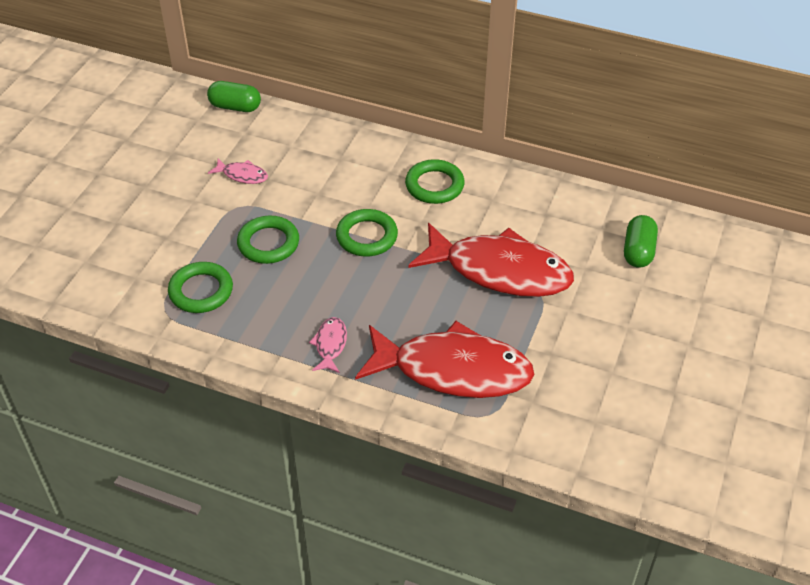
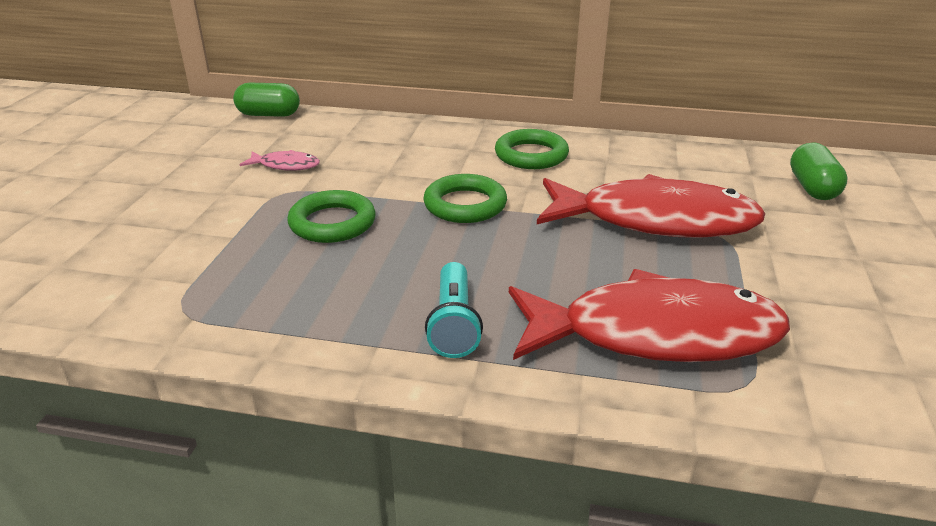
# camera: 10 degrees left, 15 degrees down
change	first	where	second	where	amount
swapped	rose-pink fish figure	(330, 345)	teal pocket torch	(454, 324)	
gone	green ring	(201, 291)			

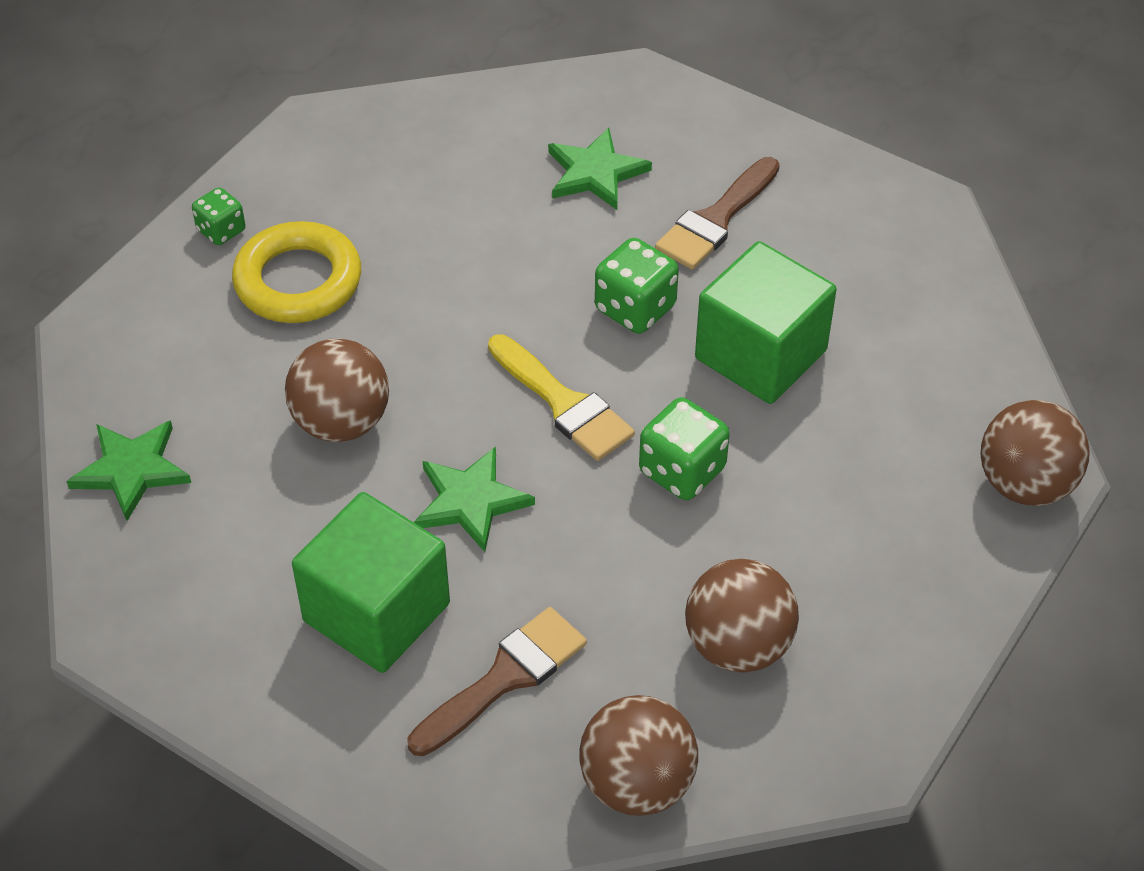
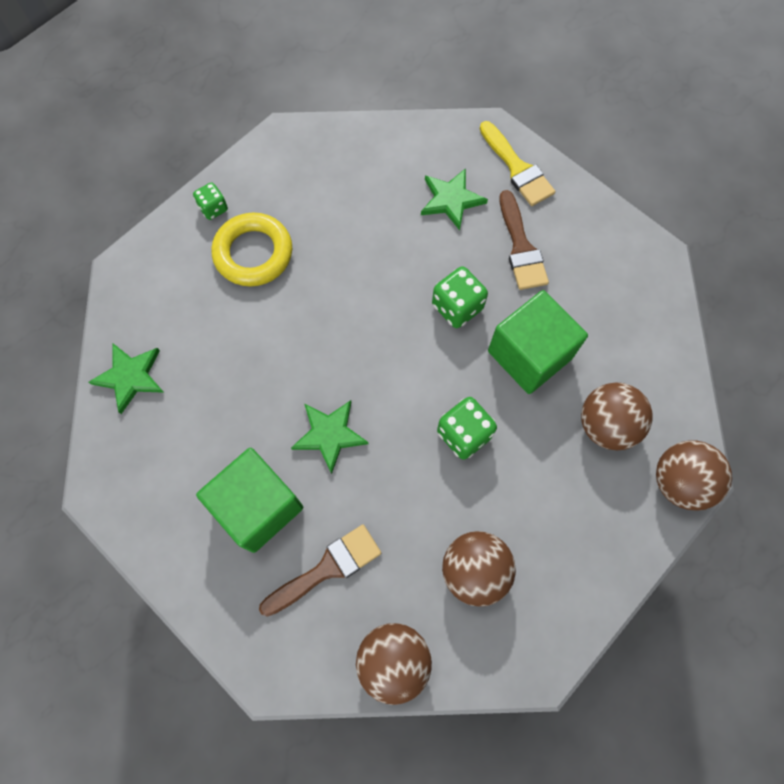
# camera: 10 degrees right, 20 degrees up
change	first	where	second	where	amount
shifted	golden paint brush	(563, 403)		(517, 168)	
rotated	brown paint brush	(716, 219)		(520, 247)	60 degrees counterclockwise
shifted	brown ball	(341, 422)		(606, 425)	

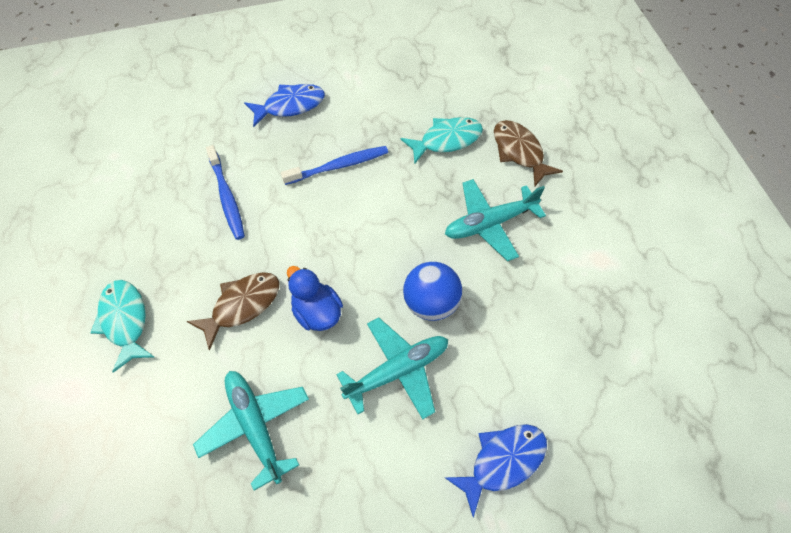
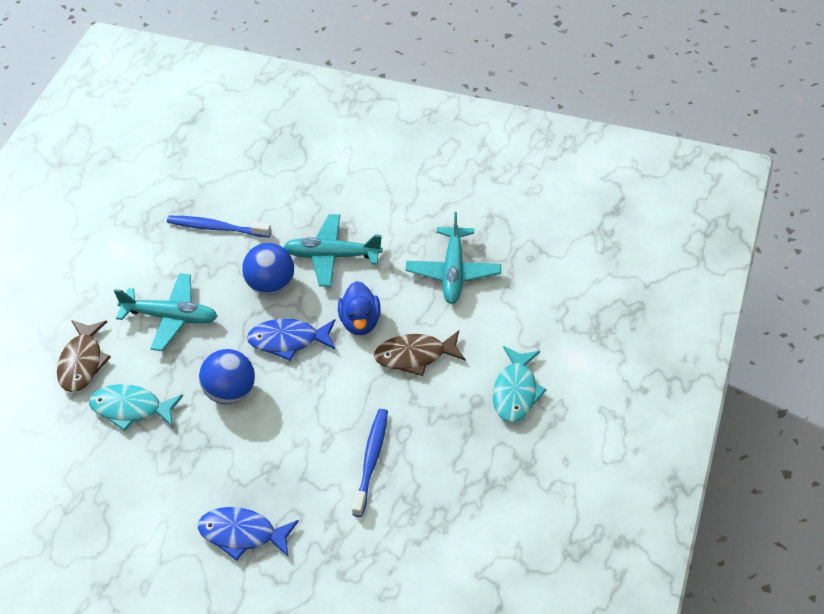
# camera: 145 degrees left, 10 degrees down
change	first	where	second	where	amount
shifted	royal blue toothbrush	(338, 166)		(216, 228)	
new			royal blue ball	(230, 392)	
shifted	royal blue fish figure	(502, 462)		(288, 340)	

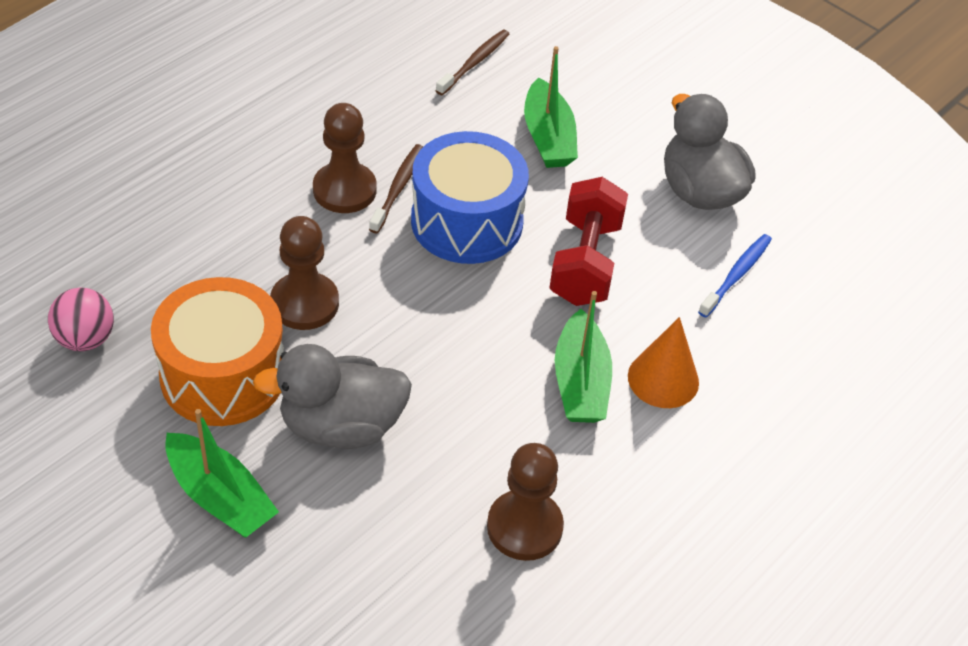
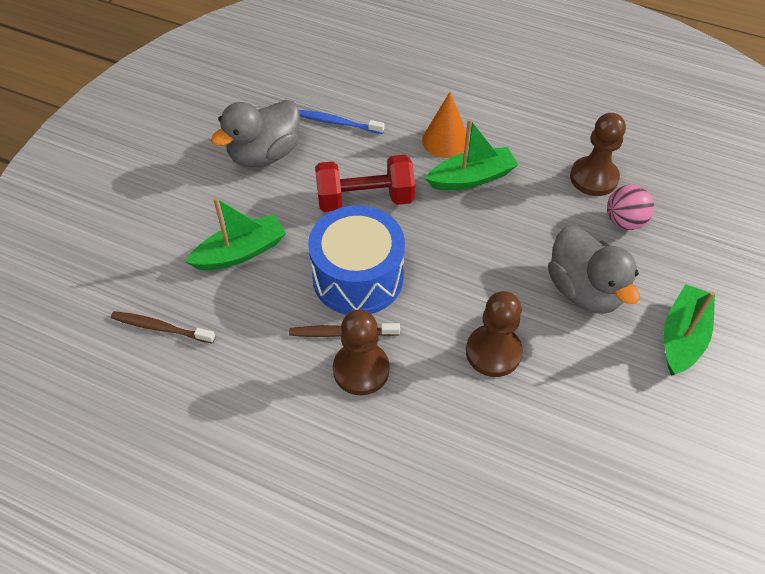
# camera: 105 degrees left, 5 degrees up
change	first	where	second	where	amount
shifted	rose-pink ball	(85, 339)		(624, 221)	
gone	orange-coloured snare drum	(223, 375)			

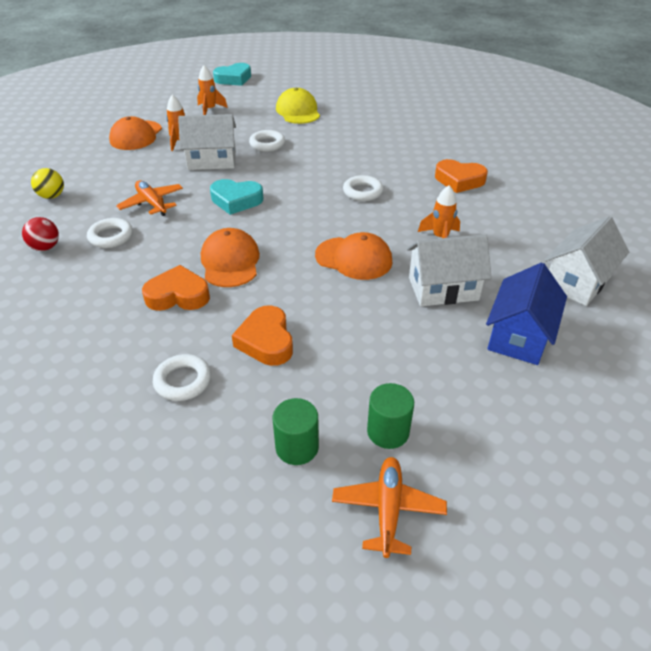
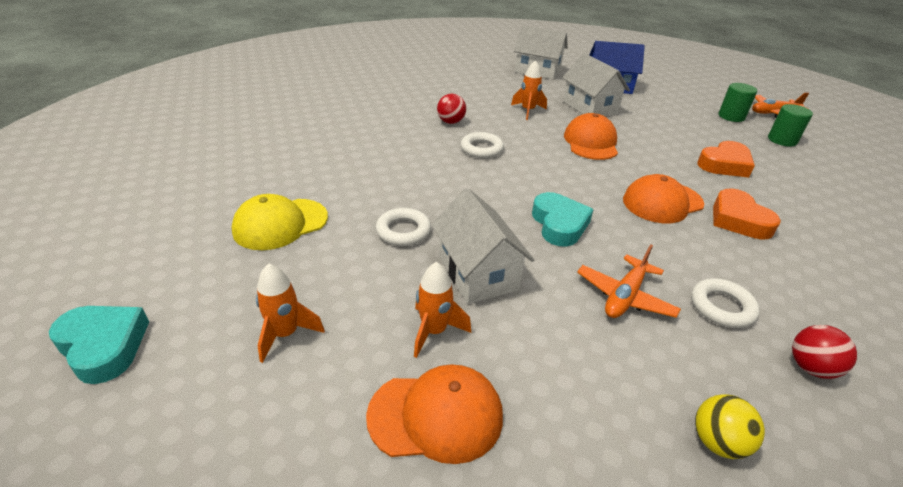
# camera: 110 degrees left, 5 degrees down
change	first	where	second	where	amount
new			red ball	(451, 122)	
gone	white ring	(183, 381)			
gone	orange-coloured love heart	(459, 180)			

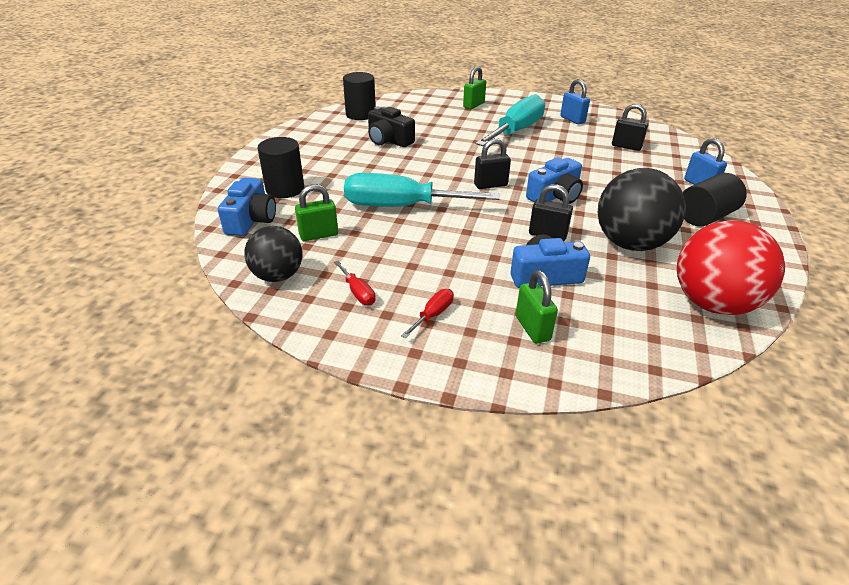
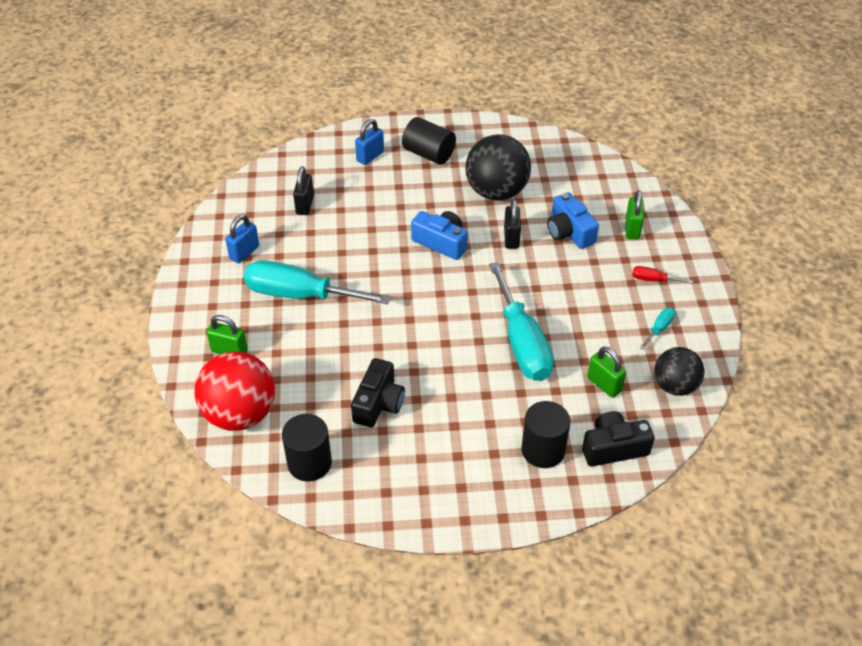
# camera: 110 degrees left, 10 degrees up
change	first	where	second	where	amount
shifted	red ball	(712, 303)		(240, 414)	
repainted	royal blue camera	(251, 220)	black camera	(613, 448)	
rotated	green padlock	(532, 328)		(632, 229)	45 degrees counterclockwise
repainted	red hand screwdriver	(358, 292)	teal hand screwdriver	(659, 328)	
gone	black padlock	(490, 185)			

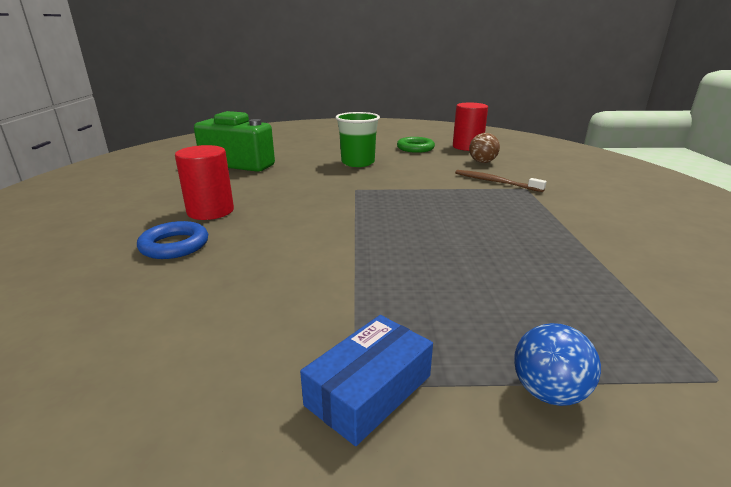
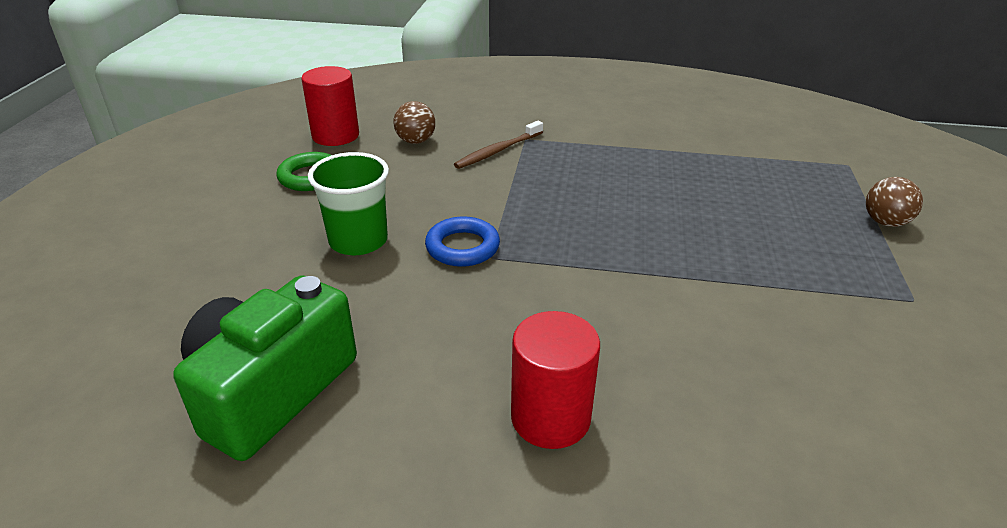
# camera: 80 degrees left, 10 degrees up
change	first	where	second	where	amount
shifted	royal blue ring	(174, 245)		(462, 247)	
repainted	royal blue ball	(548, 392)	brown ball	(885, 222)	
gone	royal blue box	(369, 390)			

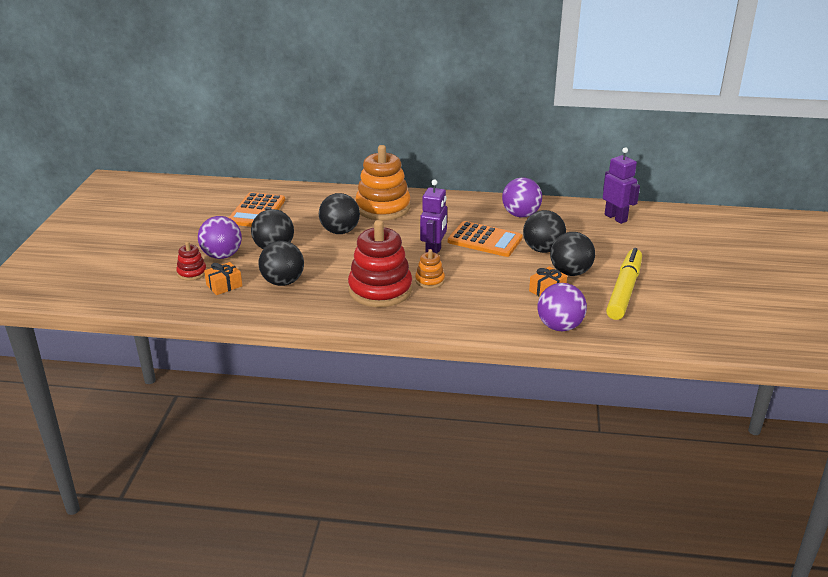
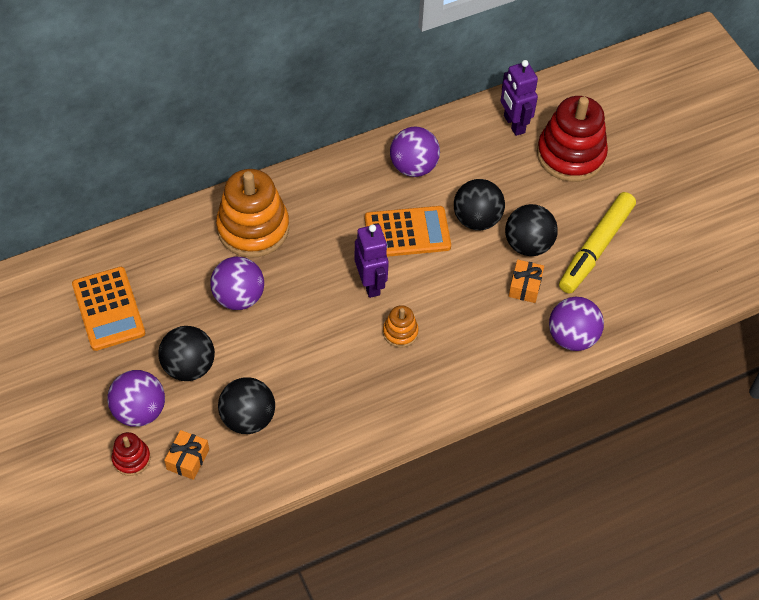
# camera: 35 degrees left, 25 degrees up
change	first	where	second	where	amount
repainted	black ball	(340, 231)	royal purple ball	(239, 297)	
rotated	royal purple toy robot	(616, 218)		(513, 124)	135 degrees counterclockwise
shifted	red ring stacker	(380, 290)		(570, 155)	
rotated	golden marker pen	(624, 290)		(595, 248)	135 degrees counterclockwise

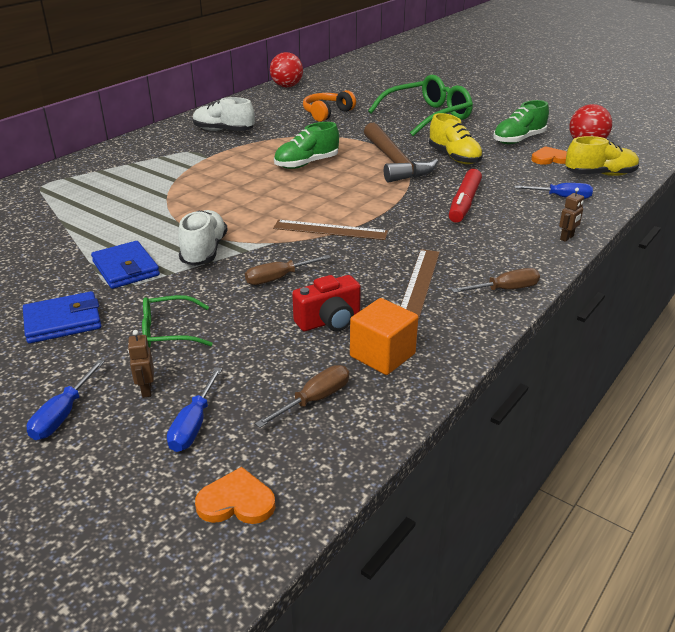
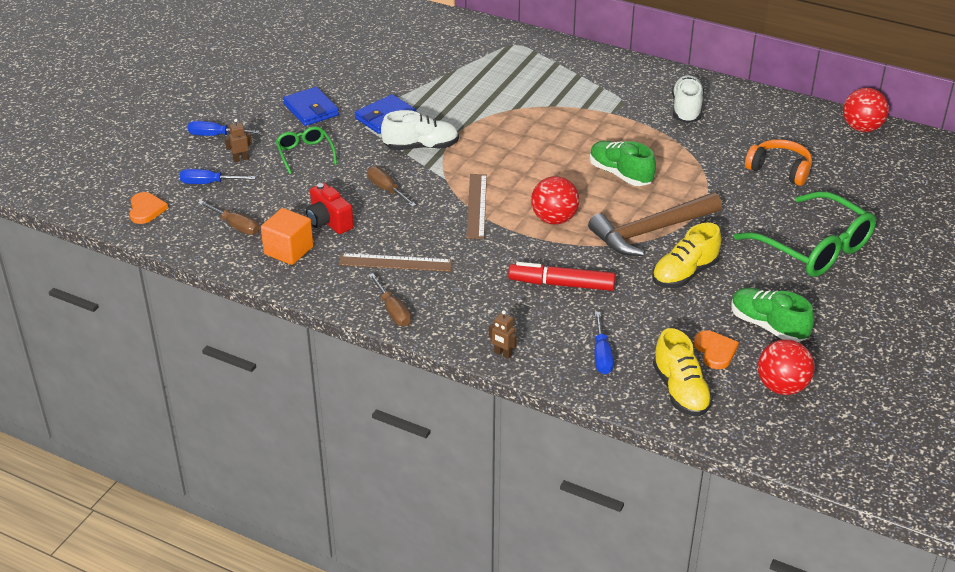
# camera: 80 degrees right, 5 degrees up
change	first	where	second	where	amount
new			red ball	(554, 219)	

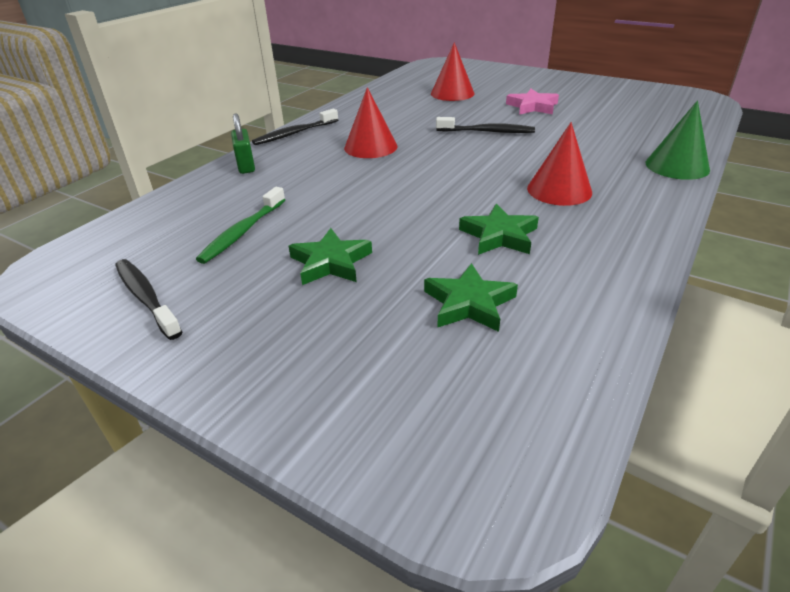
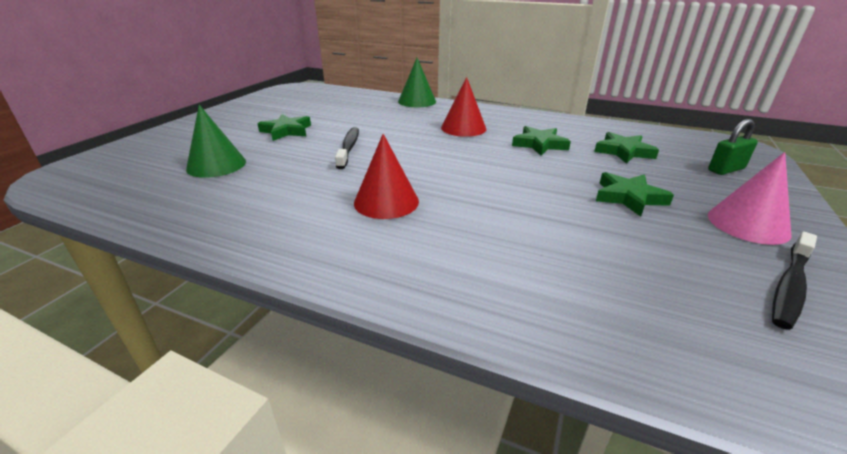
# camera: 100 degrees left, 5 degrees down
change	first	where	second	where	amount
repainted	red cone shape	(452, 93)	green cone shape	(216, 165)	
repainted	rose-pink star shape	(532, 106)	green star shape	(286, 131)	
shifted	green padlock	(246, 165)		(726, 169)	
new			rose-pink cone shape	(748, 224)	
gone	green toothbrush	(242, 232)			
gone	black toothbrush	(294, 133)			

